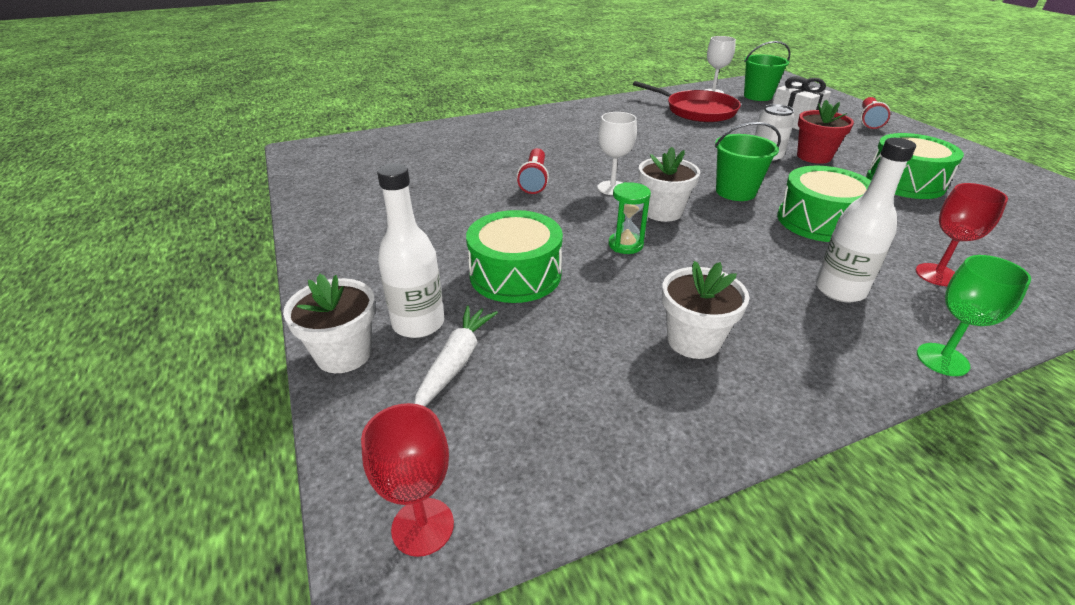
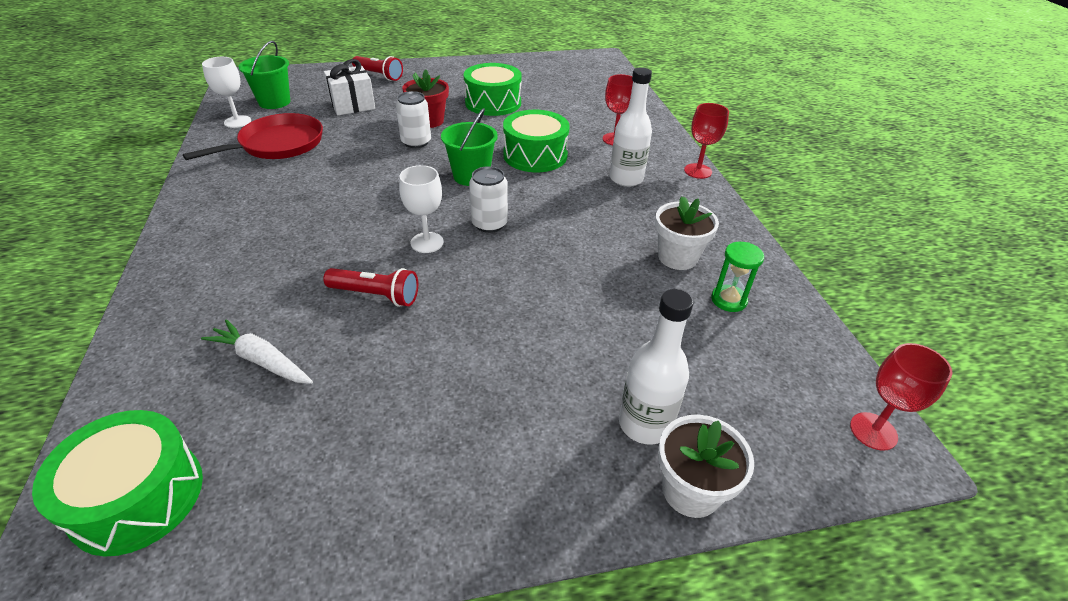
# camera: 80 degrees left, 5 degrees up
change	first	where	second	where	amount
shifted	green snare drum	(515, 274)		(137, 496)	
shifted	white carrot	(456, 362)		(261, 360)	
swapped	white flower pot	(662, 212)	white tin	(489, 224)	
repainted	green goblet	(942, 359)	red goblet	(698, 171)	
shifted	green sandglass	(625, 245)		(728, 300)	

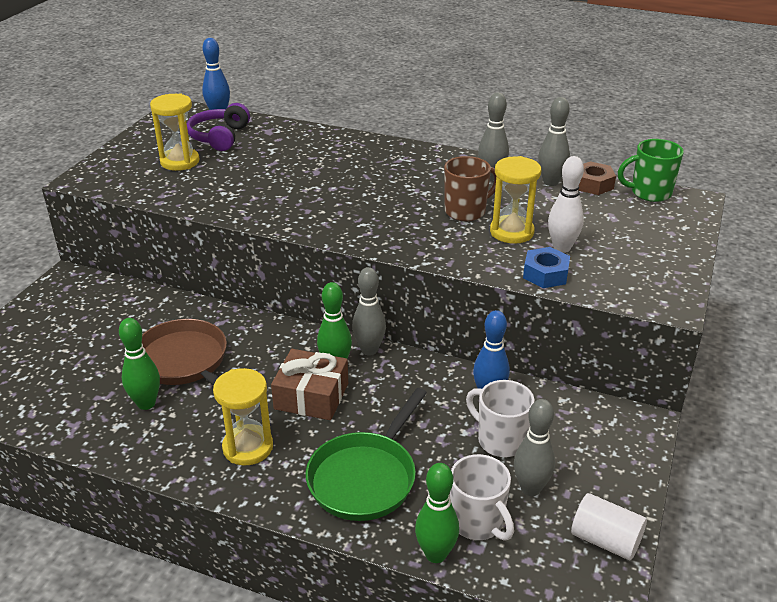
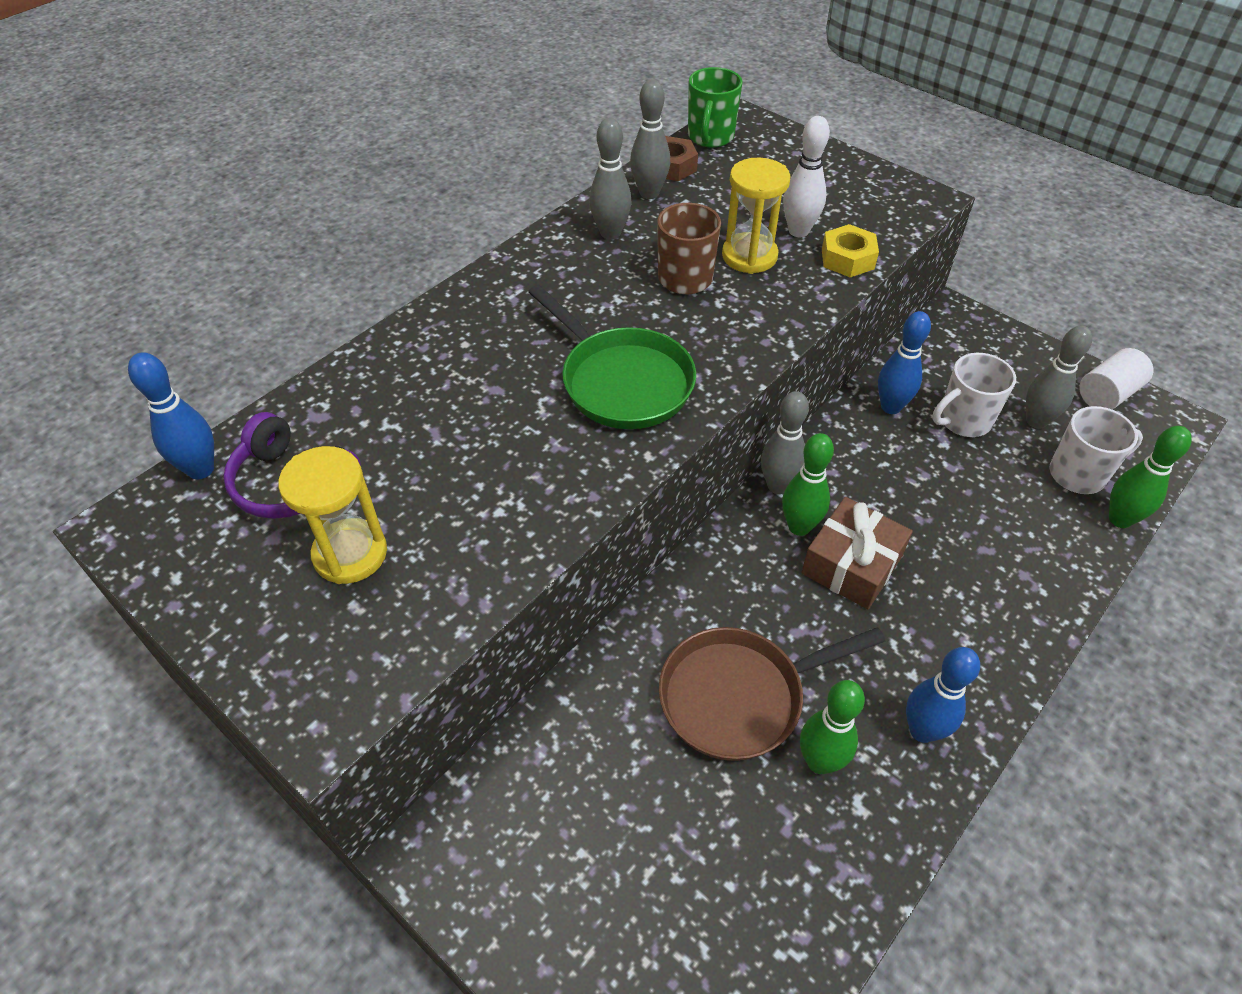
# camera: 70 degrees left, 15 degrees up
change	first	where	second	where	amount
shifted	green frying pan	(365, 477)		(622, 382)	
repainted	royal blue nut	(545, 274)	golden nut	(847, 259)	
new			royal blue skittle	(922, 730)	
gone	golden sandglass	(248, 447)			

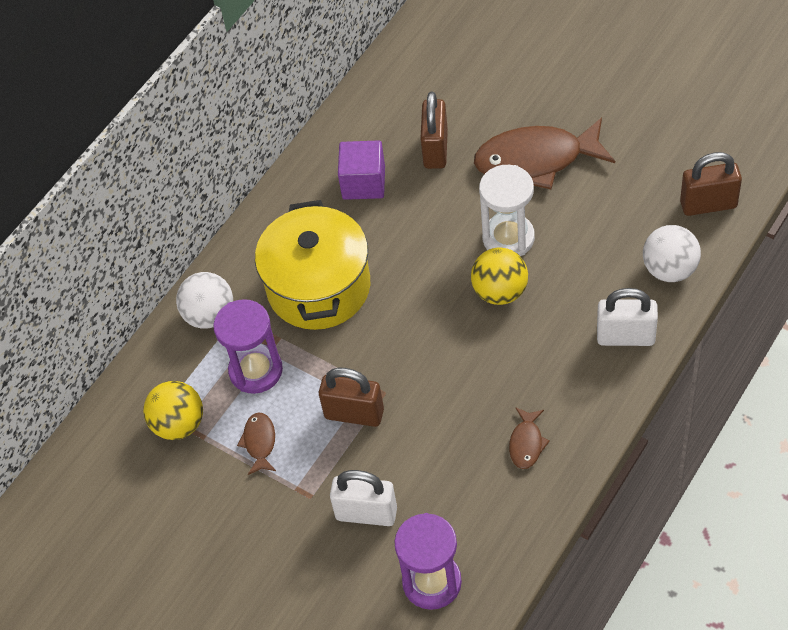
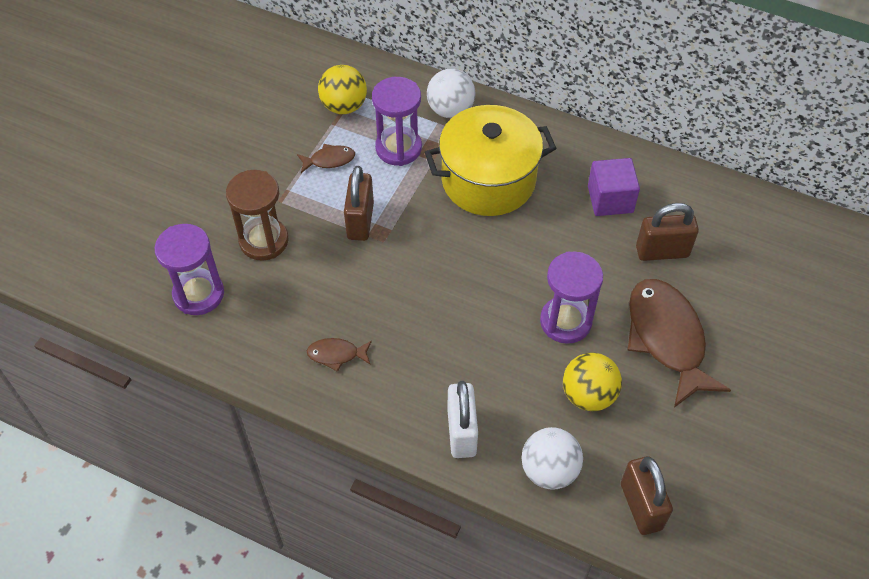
# camera: 75 degrees right, 0 degrees up
change	first	where	second	where	amount
swapped	white padlock	(366, 513)	brown sandglass	(264, 241)	
repainted	white sandglass	(508, 238)	royal purple sandglass	(565, 321)	
shifted	golden ball	(500, 291)		(588, 395)	

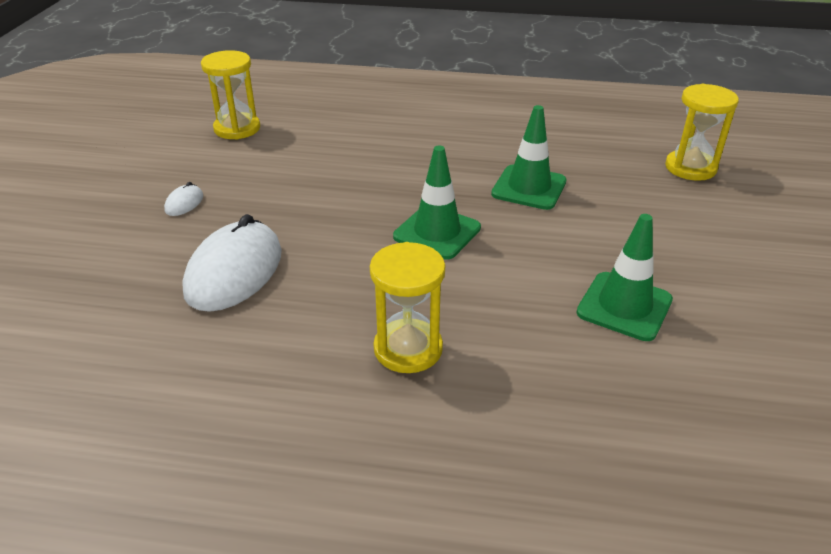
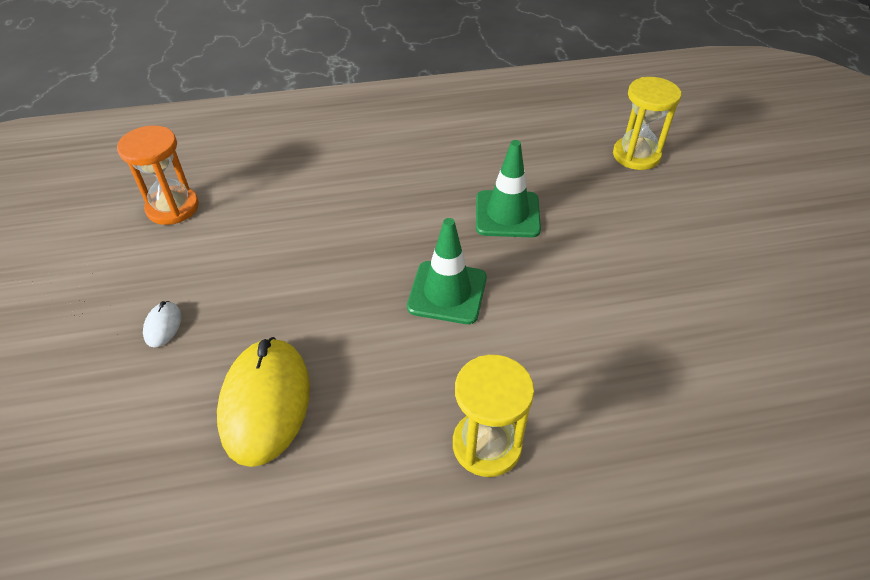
# camera: 20 degrees left, 10 degrees up
change	first	where	second	where	amount
repainted	golden sandglass	(237, 128)	orange-coloured sandglass	(173, 207)	
repainted	white PC mouse	(234, 272)	golden PC mouse	(265, 403)	
gone	green traffic cone	(624, 306)			

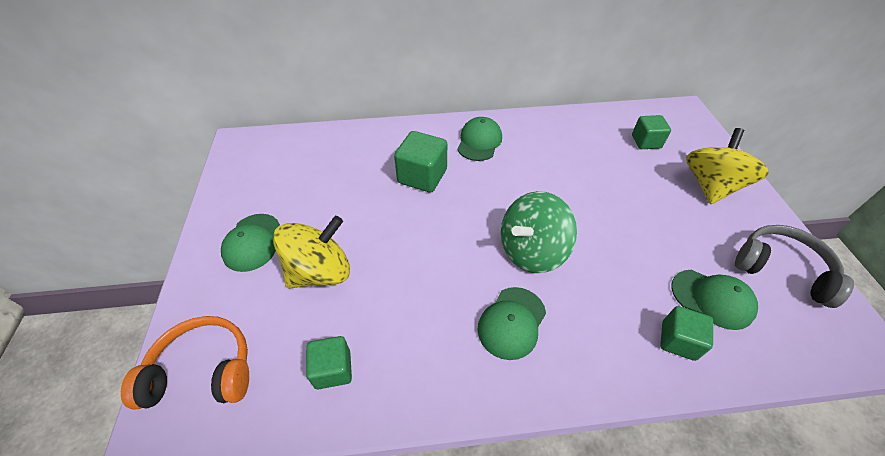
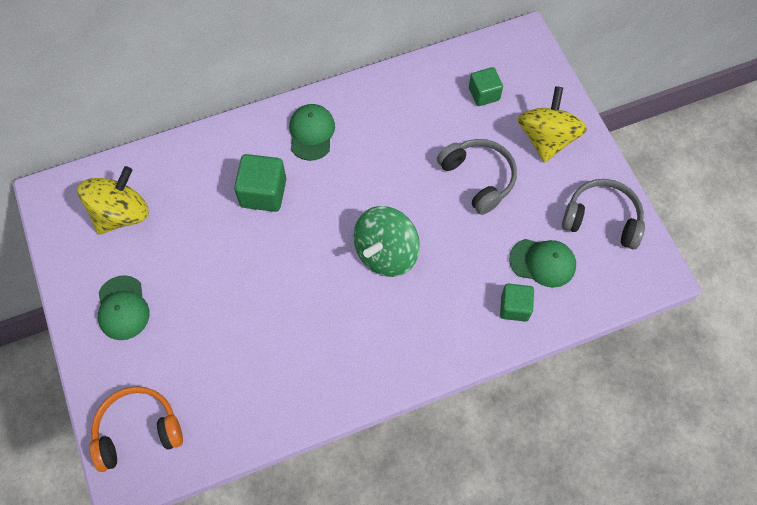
# camera: 15 degrees left, 15 degrees up
change	first	where	second	where	amount
shifted	golden whirligig	(320, 271)		(121, 214)	
new			ash-grey headphones	(478, 178)	
gone	green solid cube	(333, 369)			
gone	green cap	(512, 322)			

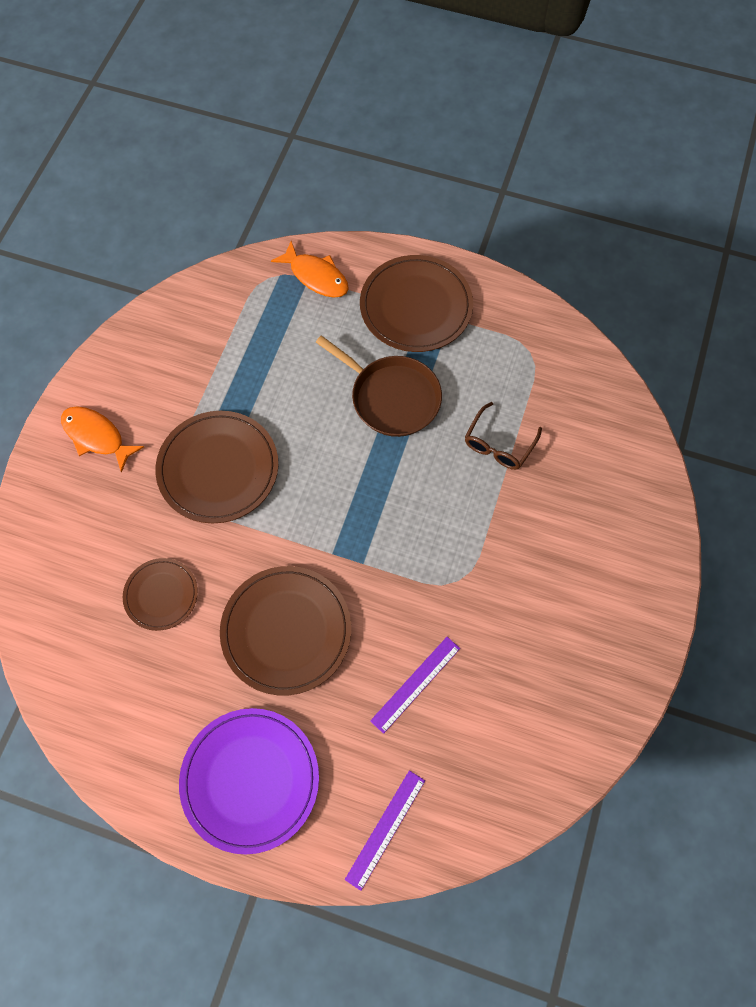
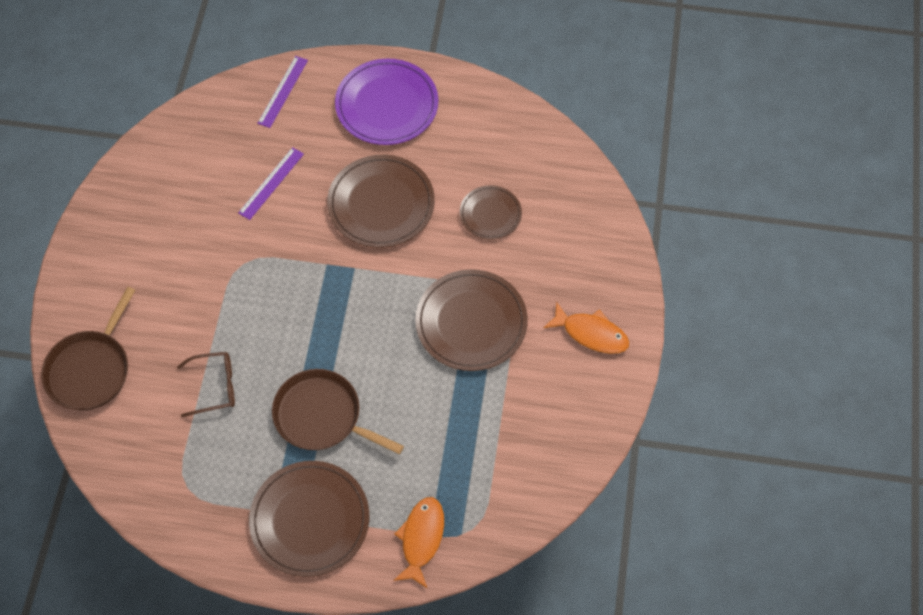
# camera: 170 degrees right, 5 degrees down
change	first	where	second	where	amount
new			brown frying pan	(90, 369)	
rotated	brown spectacles	(499, 444)		(214, 386)	60 degrees clockwise
rotated	orange-coloured fish figure	(316, 276)		(421, 538)	75 degrees clockwise

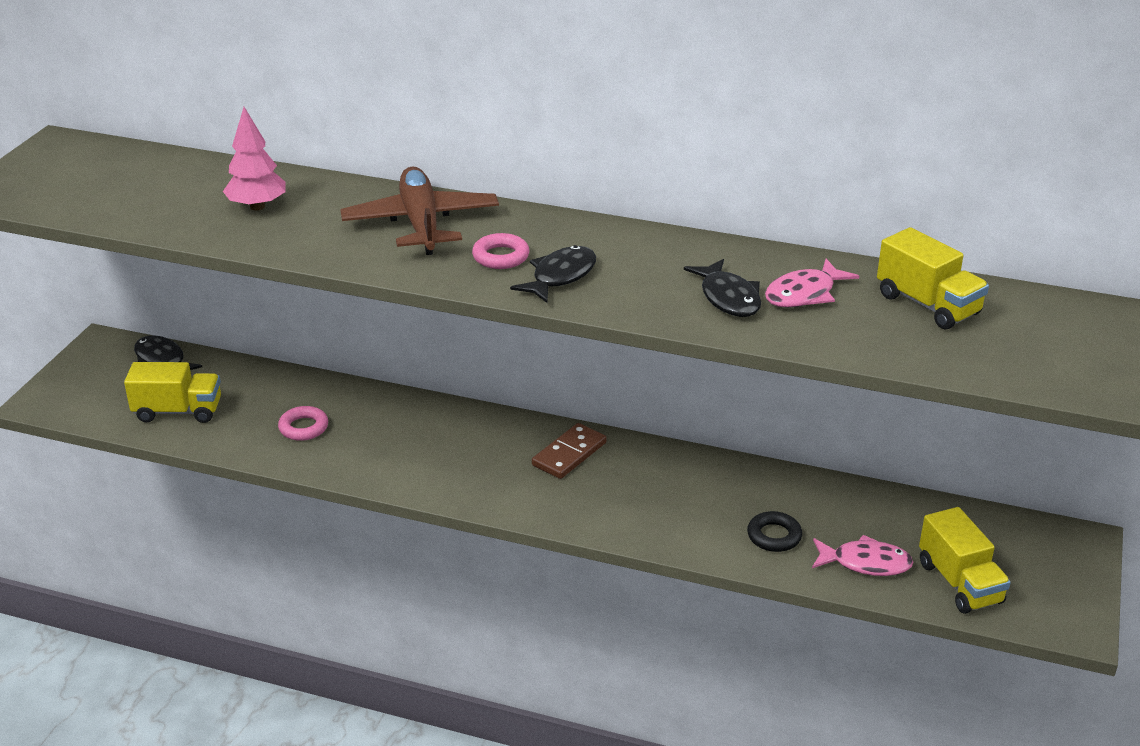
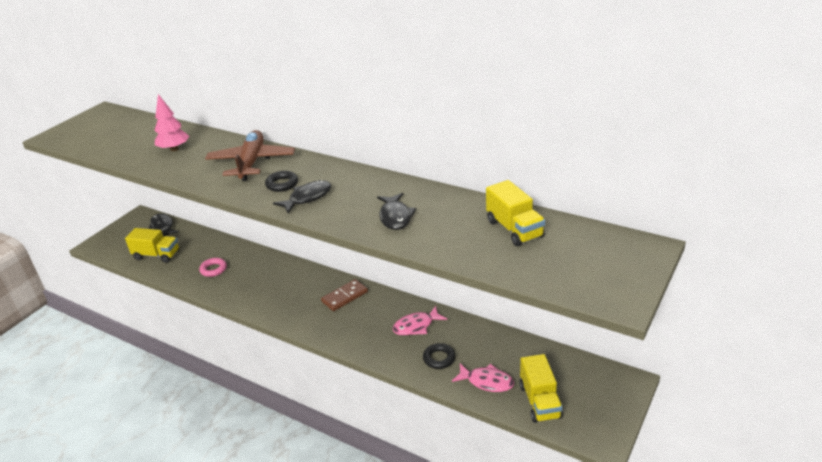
# camera: 15 degrees right, 0 degrees up
change	first	where	second	where	amount
repainted	rose-pink ring	(501, 257)	black ring	(282, 184)	
shifted	rose-pink fish figure	(804, 294)		(416, 326)	

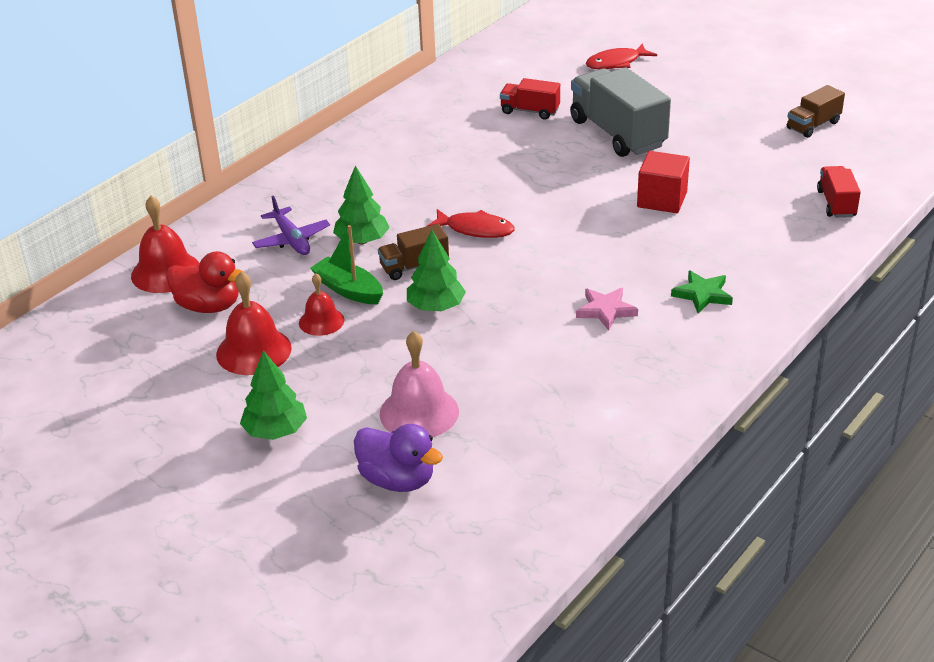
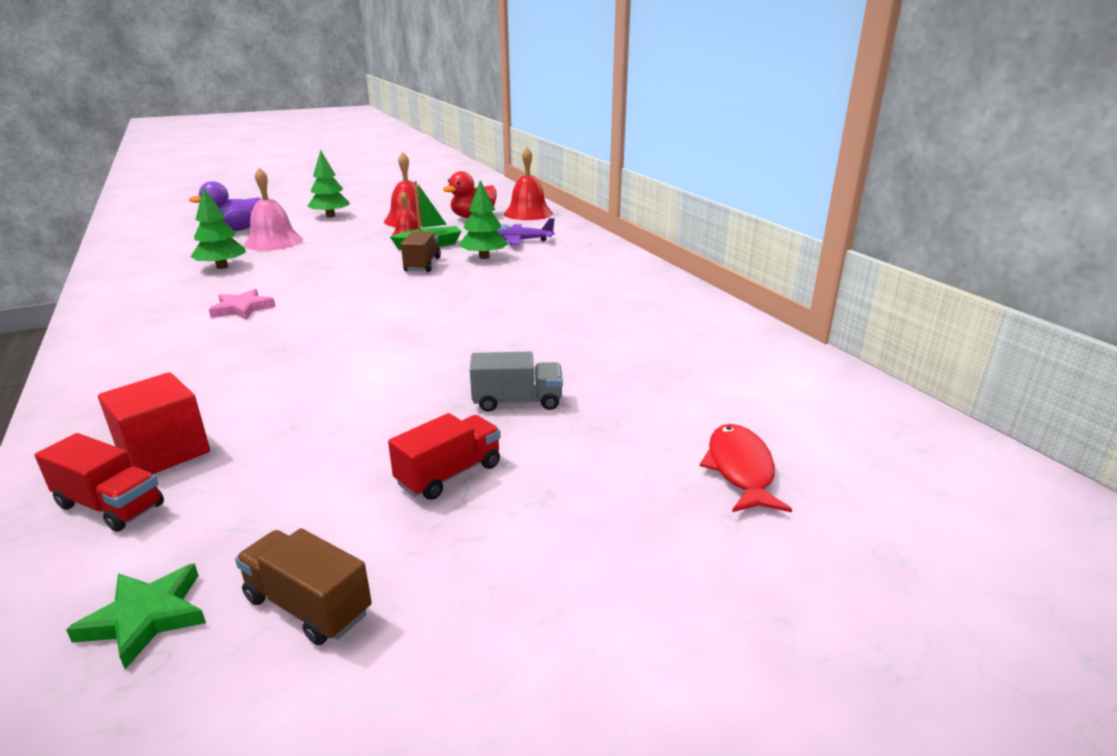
# camera: 115 degrees right, 10 degrees down
change	first	where	second	where	amount
shifted	green star shape	(702, 294)		(146, 617)	
shifted	red solid cube	(662, 199)		(164, 452)	
shifted	green toy tree	(436, 307)		(222, 267)	
rotated	brown toy truck	(813, 125)		(308, 606)	45 degrees counterclockwise
shifted	red toy truck	(530, 111)		(449, 474)	
scaled	ash-grey toy truck	(617, 133)		(517, 401)	x0.52
gone	red fish figure	(475, 229)			

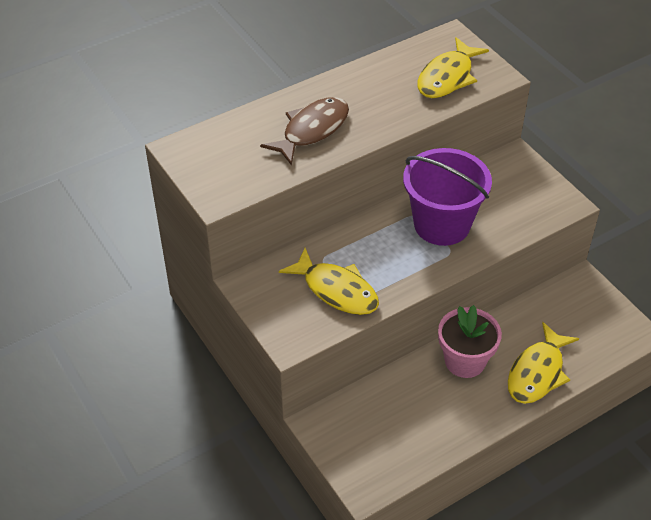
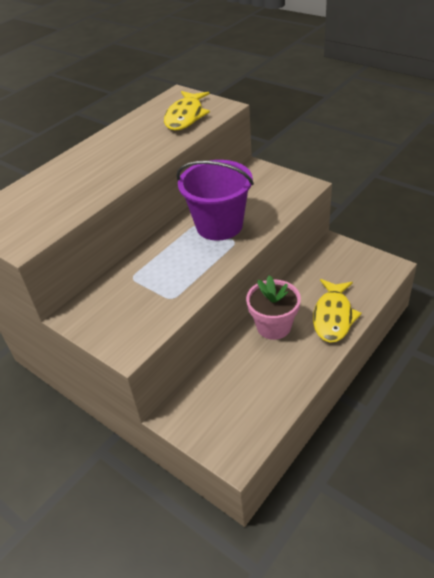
# camera: 15 degrees left, 5 degrees down
change	first	where	second	where	amount
gone	brown fish figure	(312, 130)			
gone	golden fish figure	(336, 290)			

